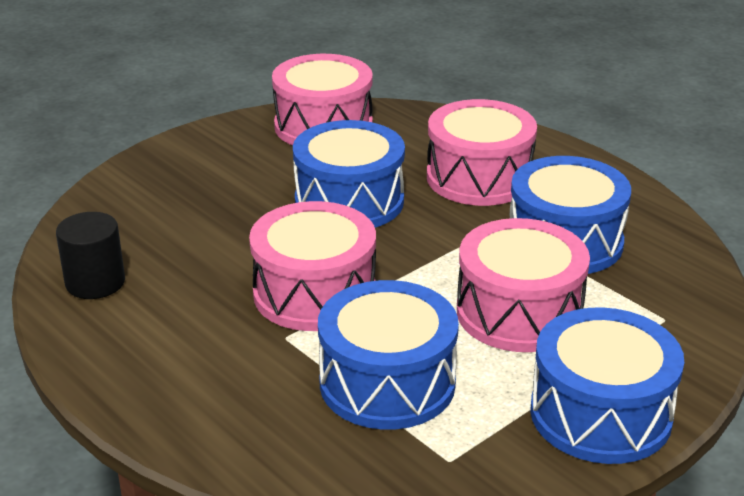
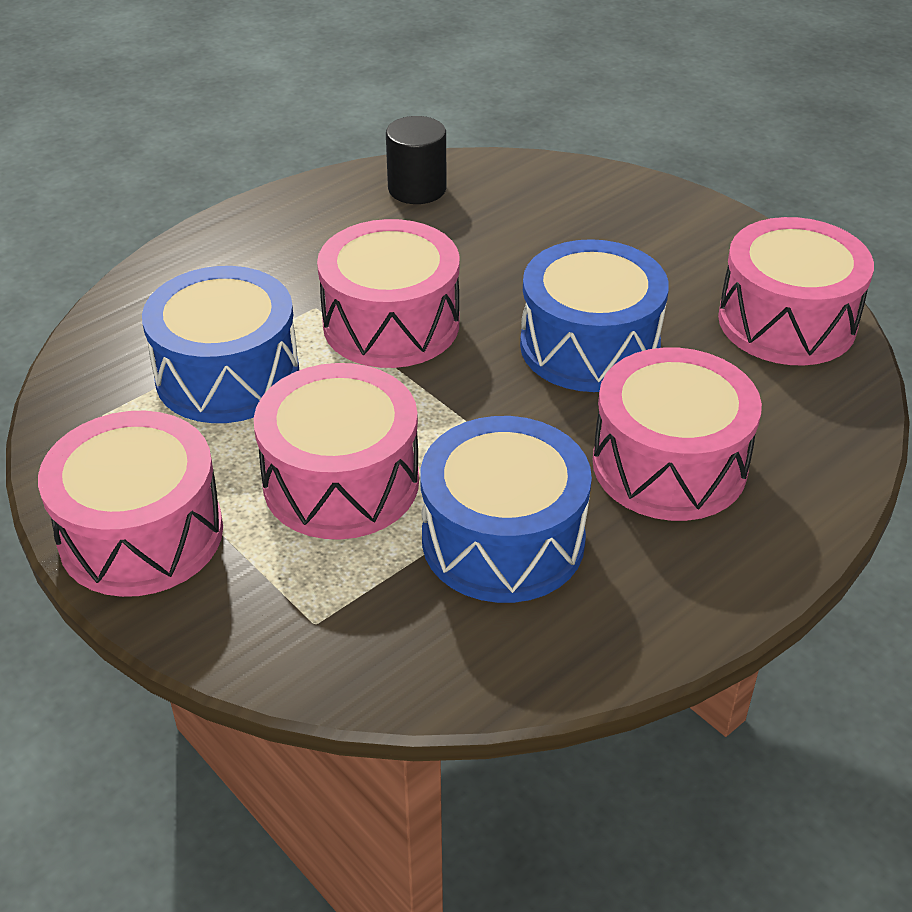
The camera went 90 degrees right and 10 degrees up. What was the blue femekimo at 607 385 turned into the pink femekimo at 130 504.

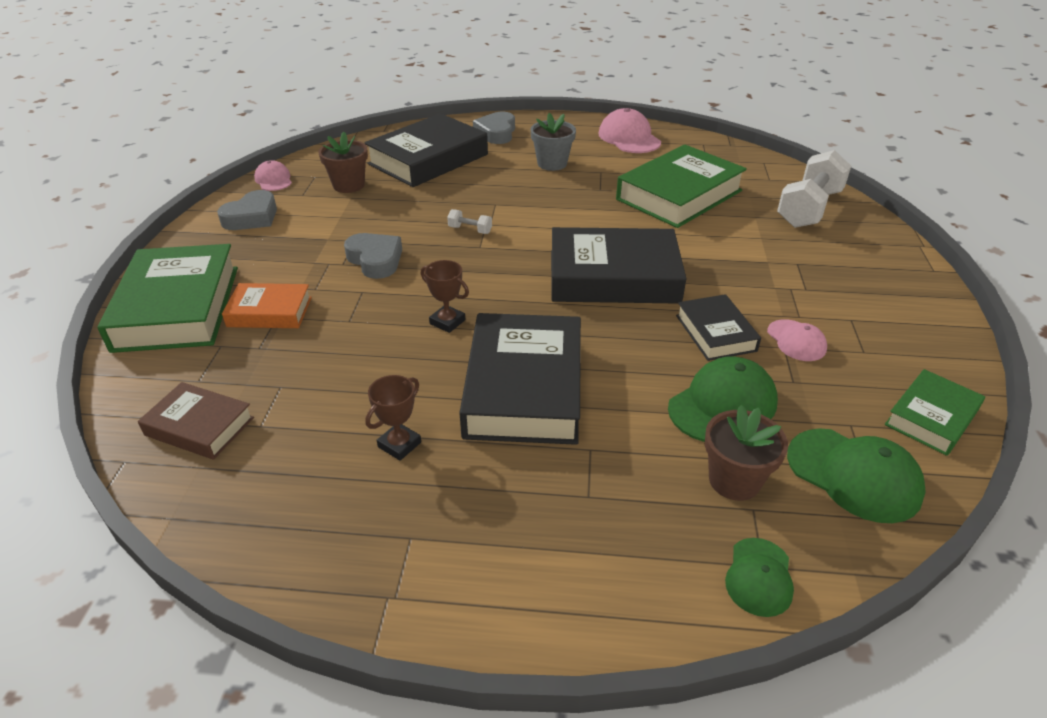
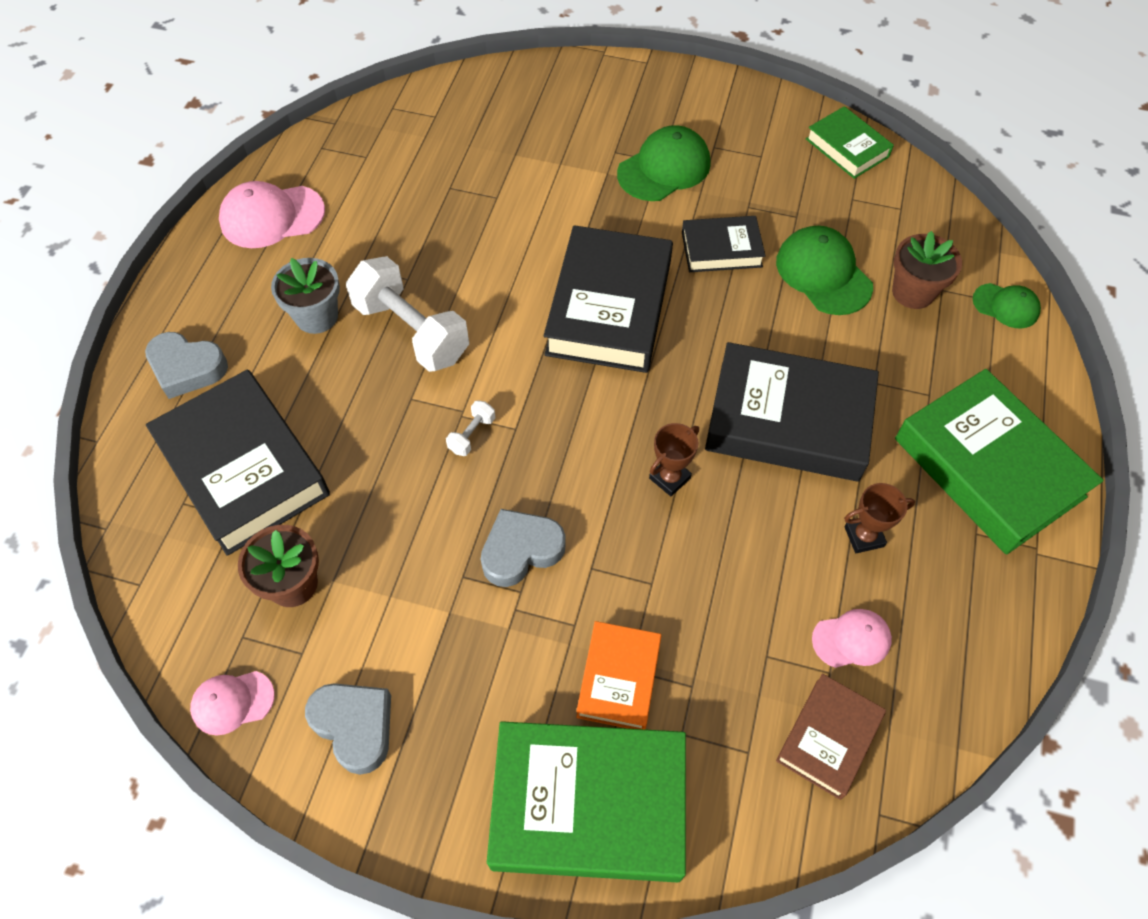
The camera went 80 degrees left and 20 degrees up. The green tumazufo ended up elsewhere, having gone from 681 186 to 999 462. The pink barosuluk ended up elsewhere, having gone from 797 340 to 852 638. The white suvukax ended up elsewhere, having gone from 814 189 to 407 314. The green barosuluk ended up elsewhere, having gone from 856 476 to 664 163. The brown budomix at 393 418 ended up facing another way, 60 degrees counterclockwise from before.

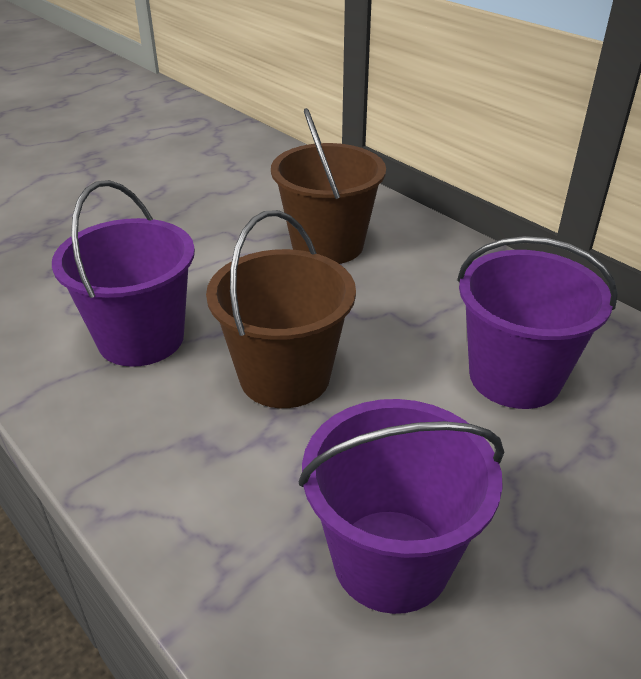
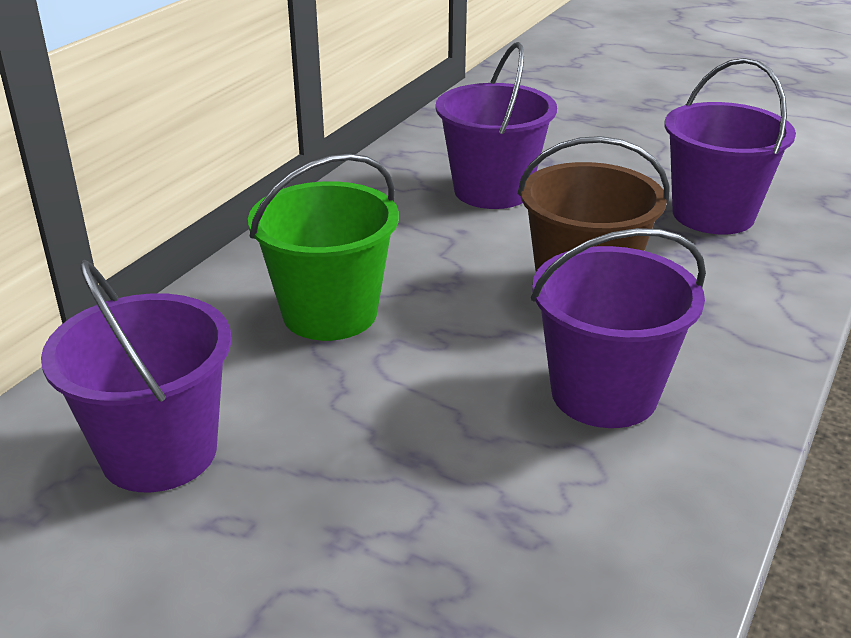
The camera went 110 degrees left and 5 degrees down. The second view gained the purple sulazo at 136 376. What was the brown sulazo at 328 186 turned into the green sulazo at 323 247.

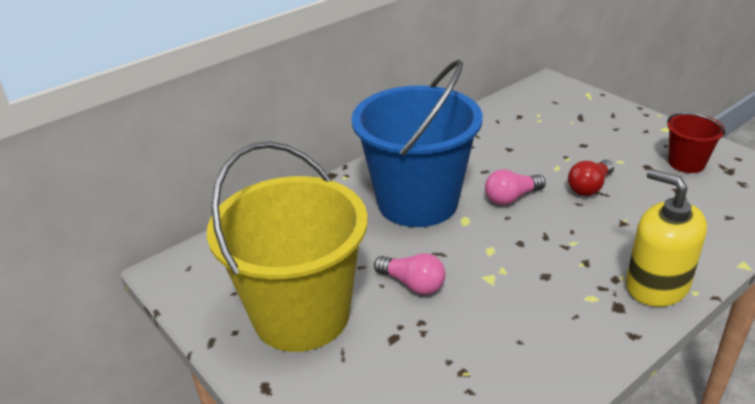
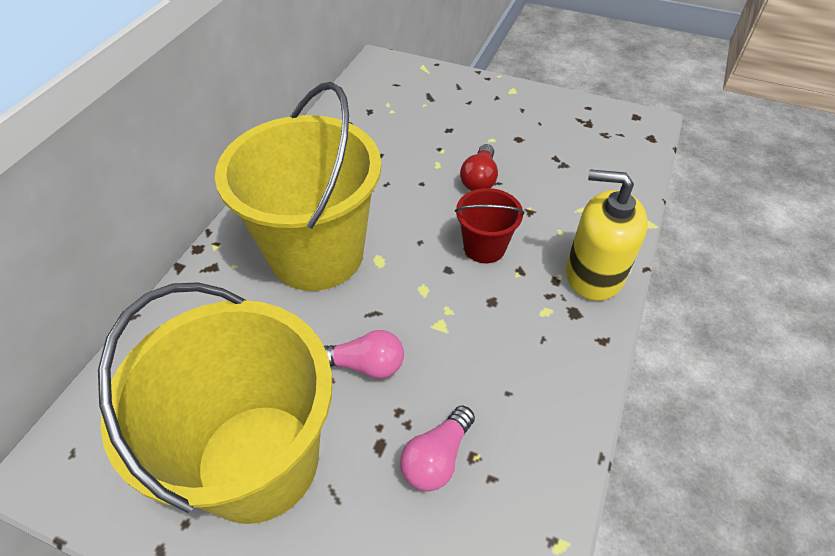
The camera went 30 degrees left and 15 degrees up. The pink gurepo ended up elsewhere, having gone from 515 187 to 437 448. The red sulazo ended up elsewhere, having gone from 696 143 to 489 225. What was the blue sulazo at 417 143 turned into the yellow sulazo at 298 186.

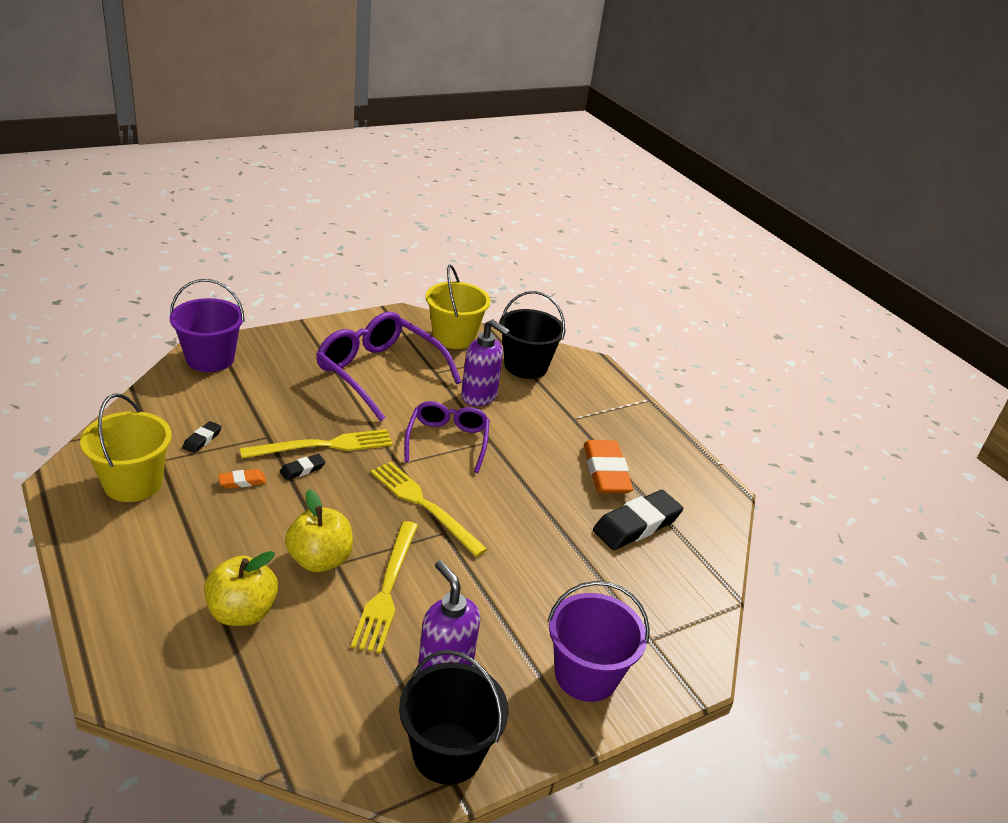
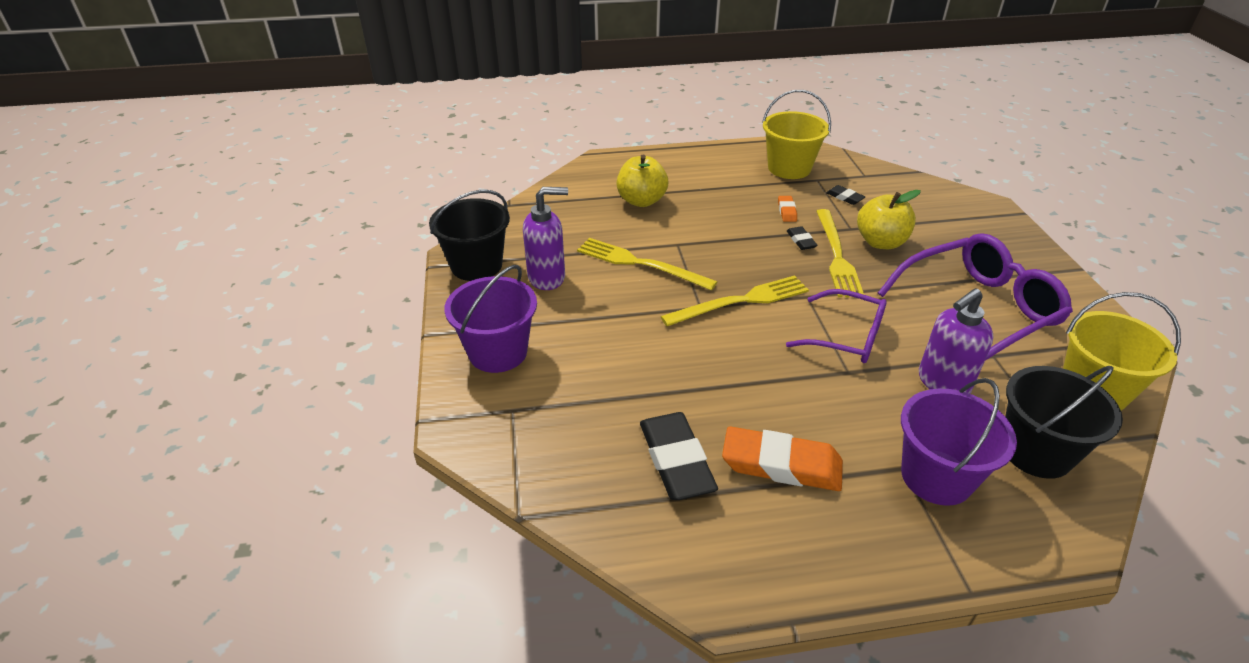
The camera went 115 degrees right and 5 degrees up. The purple sulazo ended up elsewhere, having gone from 207 325 to 959 442. The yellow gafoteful ended up elsewhere, having gone from 319 530 to 889 219.

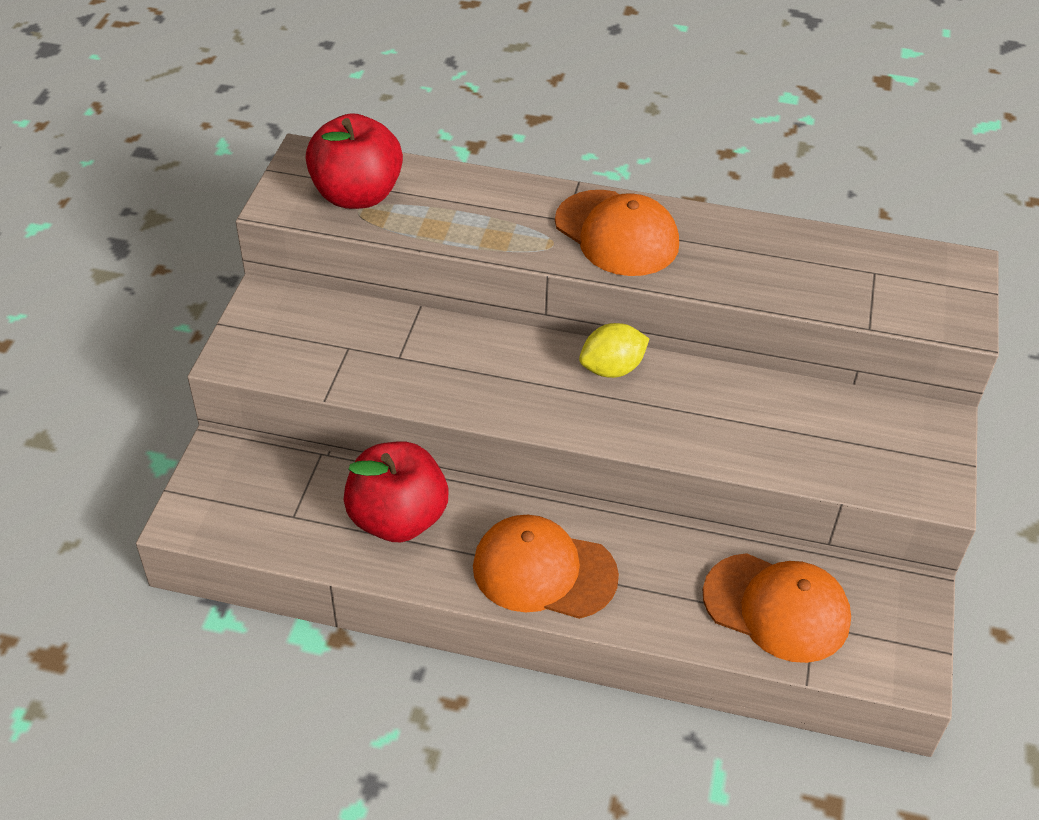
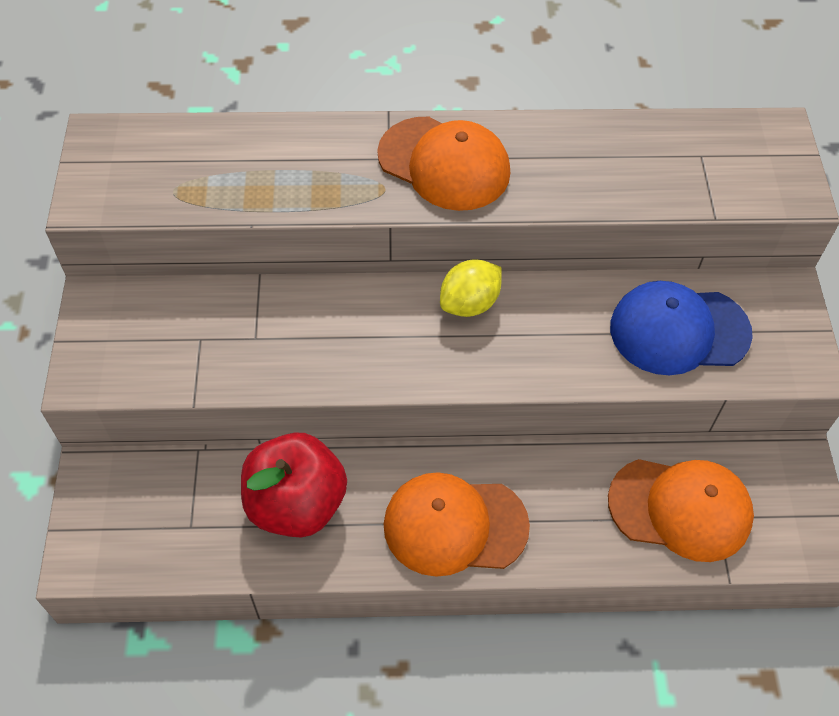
The camera went 15 degrees left and 10 degrees up. The second view lost the red gafoteful at 354 161. The second view gained the blue barosuluk at 681 328.

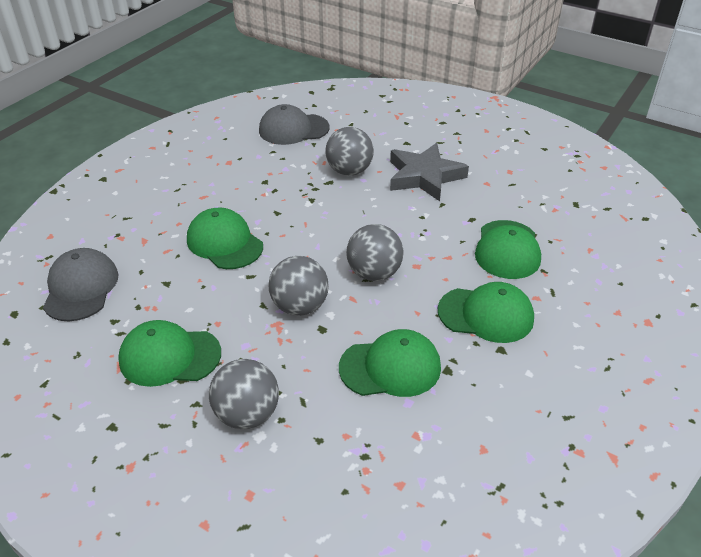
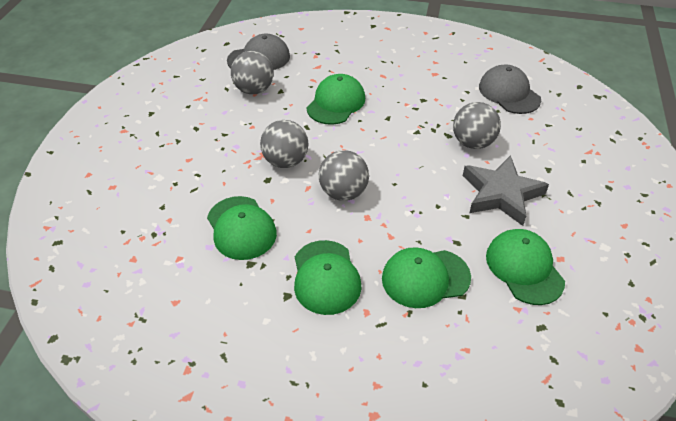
The camera went 70 degrees right and 5 degrees up. The green barosuluk ended up elsewhere, having gone from 169 353 to 525 267. The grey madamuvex ended up elsewhere, having gone from 244 394 to 252 72.

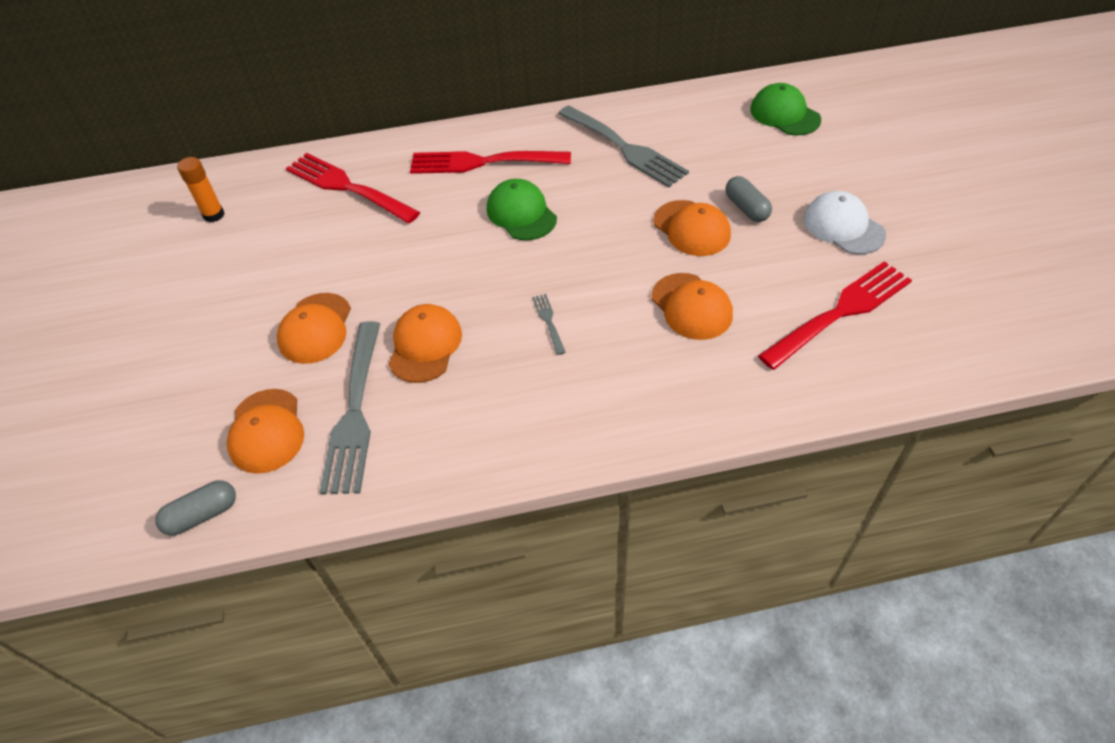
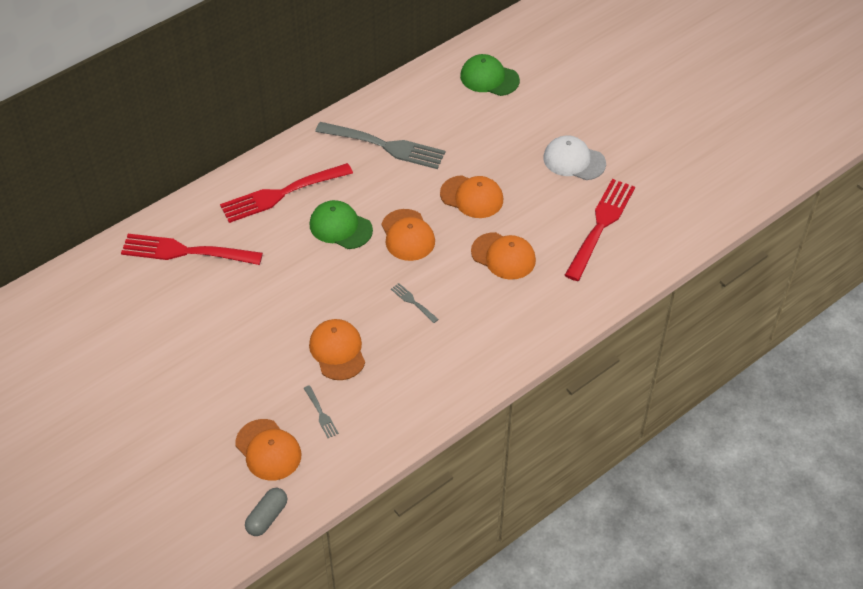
The camera went 30 degrees left and 0 degrees up. The second view lost the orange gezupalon at 201 189. The second view lost the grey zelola at 748 199. The orange barosuluk ended up elsewhere, having gone from 314 328 to 408 235. The size of the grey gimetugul at 350 407 changed by a factor of 0.42.

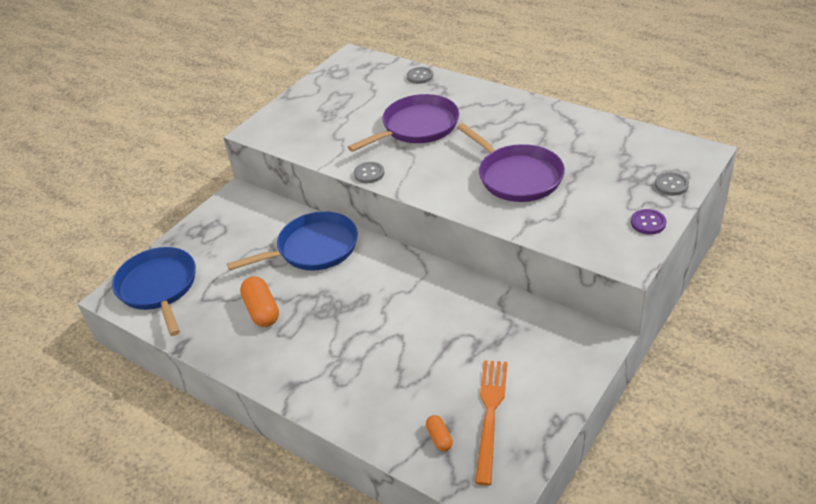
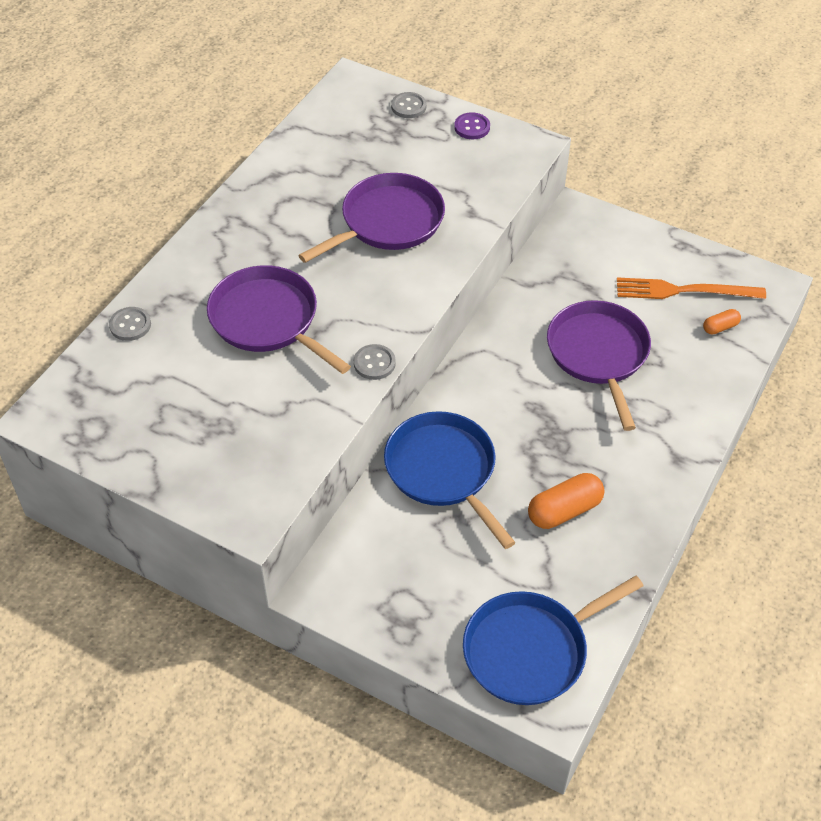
The camera went 100 degrees left and 10 degrees up. The second view gained the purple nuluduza at 599 365.

